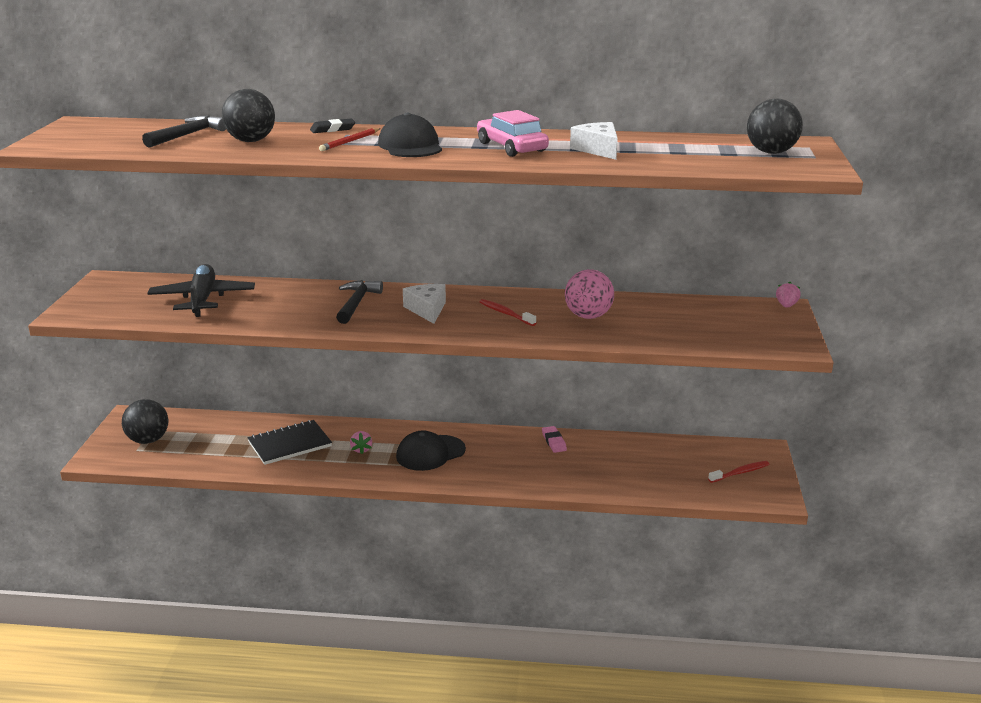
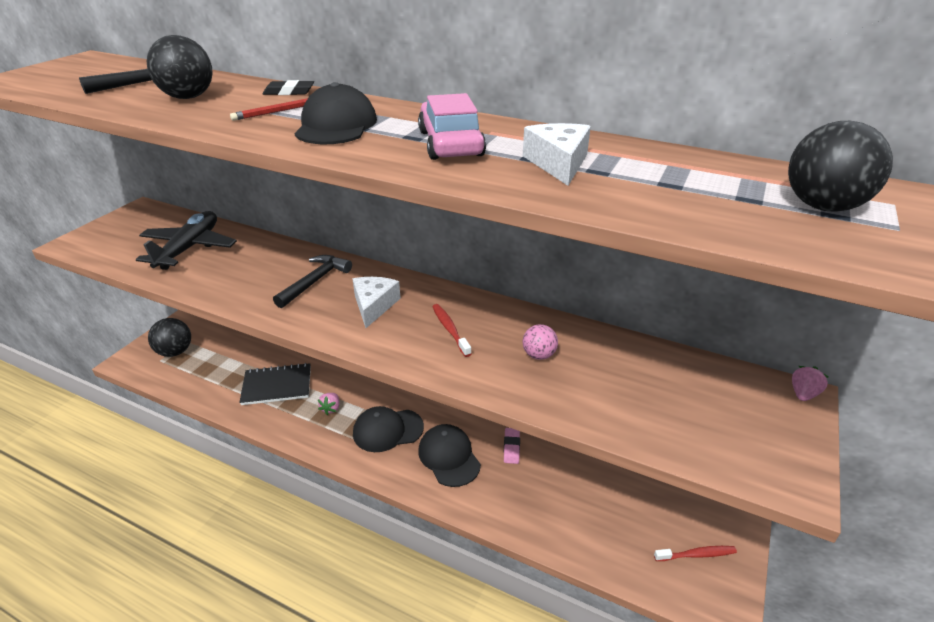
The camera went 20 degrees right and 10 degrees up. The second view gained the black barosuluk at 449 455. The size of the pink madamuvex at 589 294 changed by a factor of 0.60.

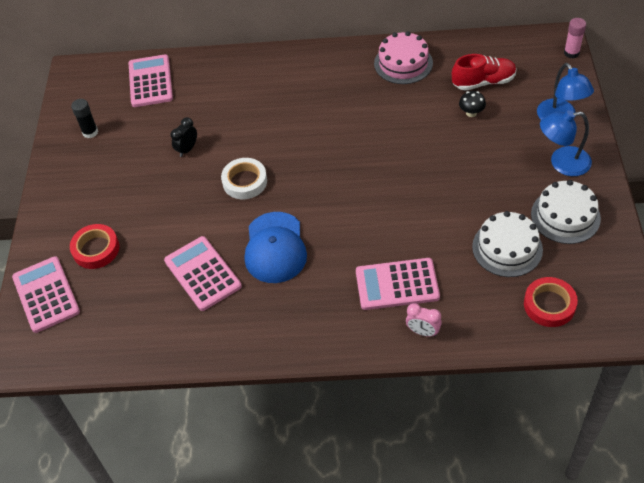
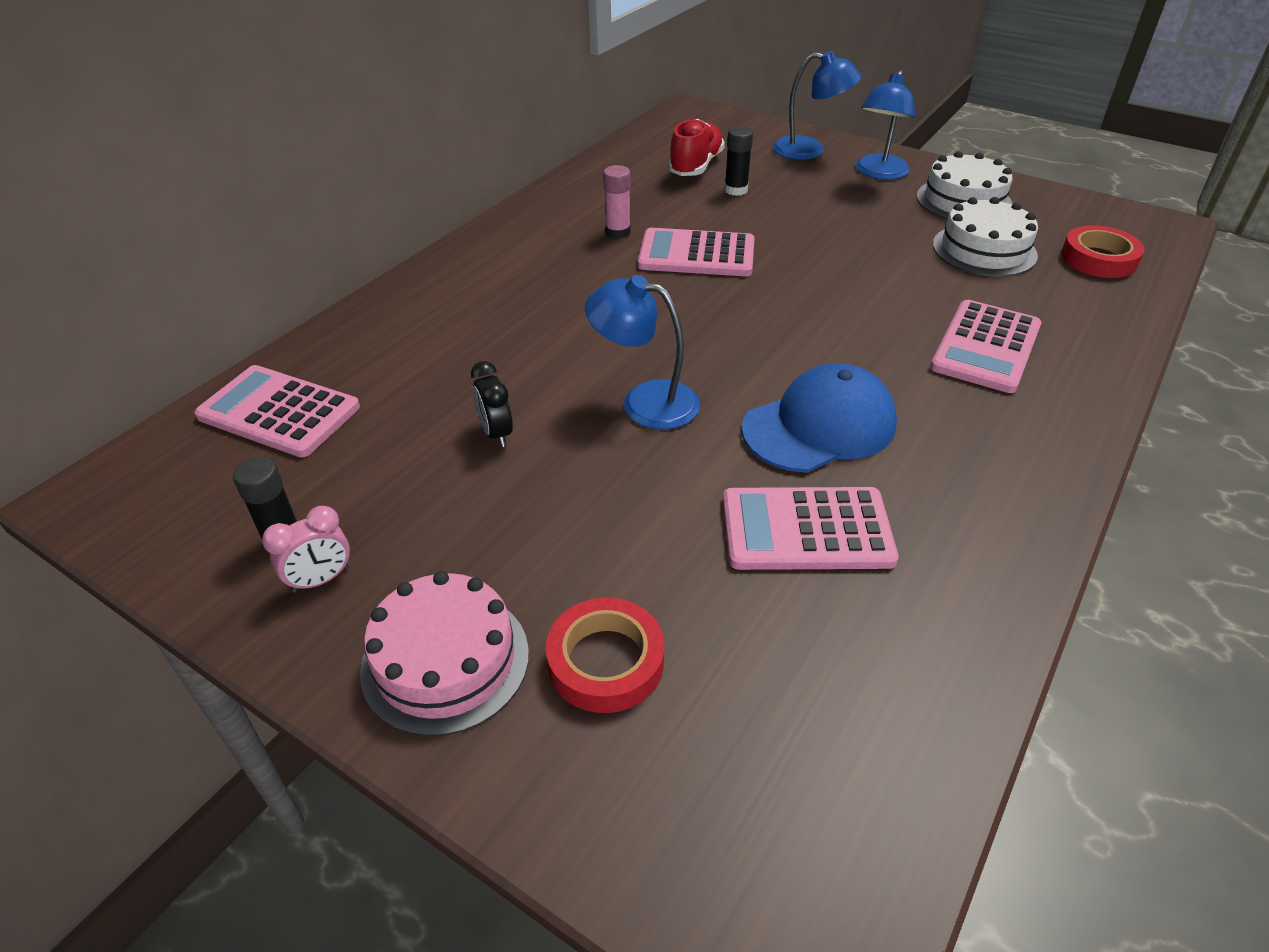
The camera went 60 degrees left and 10 degrees down. The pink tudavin ended up elsewhere, having gone from 46 294 to 696 252. The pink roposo ended up elsewhere, having gone from 403 57 to 444 653. The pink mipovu ended up elsewhere, having gone from 424 320 to 306 549. The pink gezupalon ended up elsewhere, having gone from 575 38 to 616 202. Where the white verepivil stood at 244 178, the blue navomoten came to stand at 642 352. Where the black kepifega stood at 472 104, the black gezupalon came to stand at 738 161. The blue barosuluk at 276 247 ended up facing another way, 60 degrees counterclockwise from before.

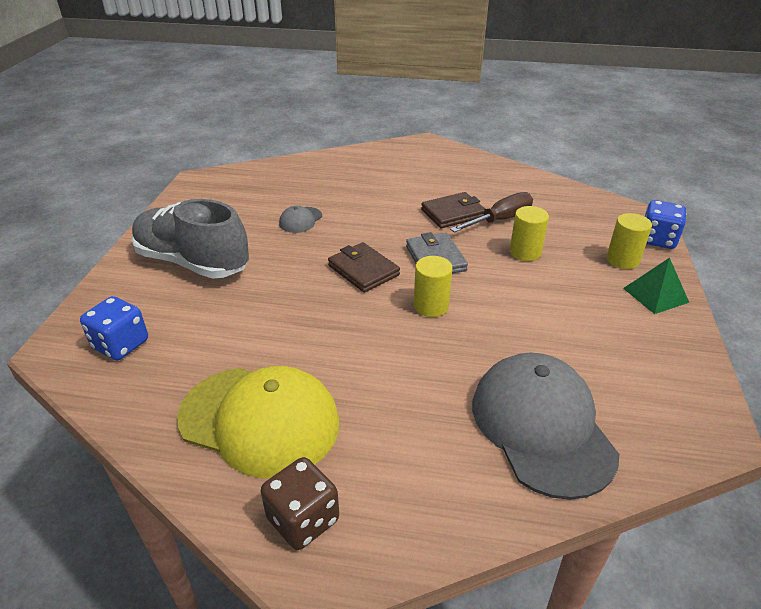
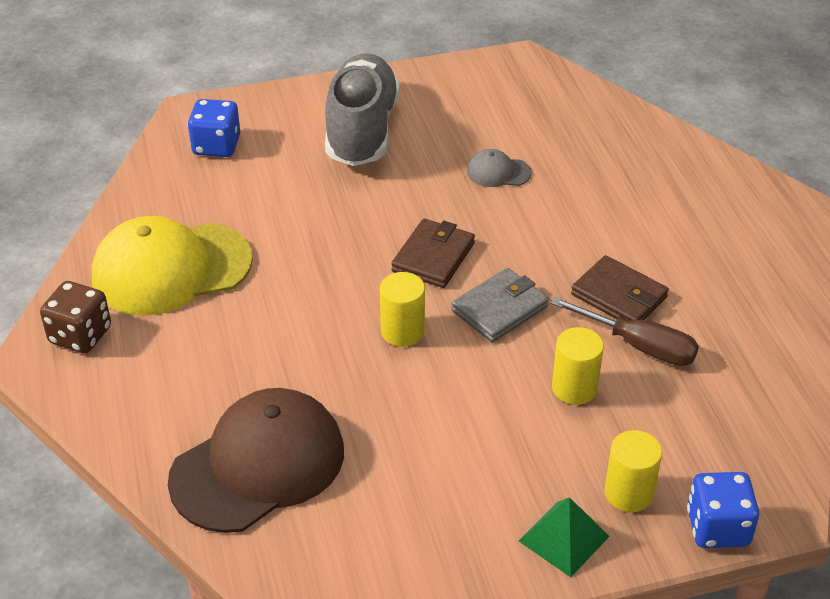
The camera went 65 degrees right and 5 degrees up. What was the grey barosuluk at 545 426 turned into the brown barosuluk at 256 460. The yellow barosuluk at 258 422 ended up facing another way, 75 degrees clockwise from before.

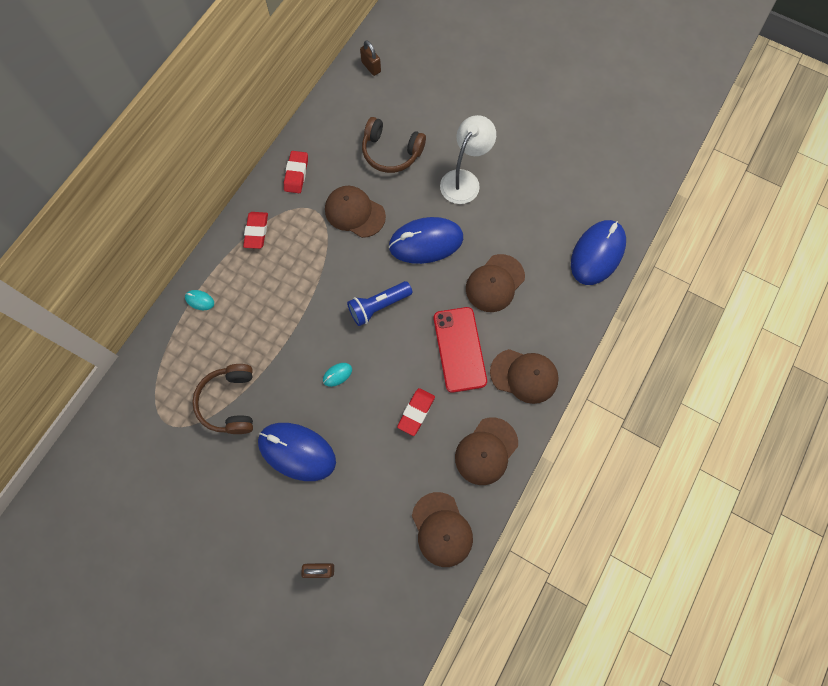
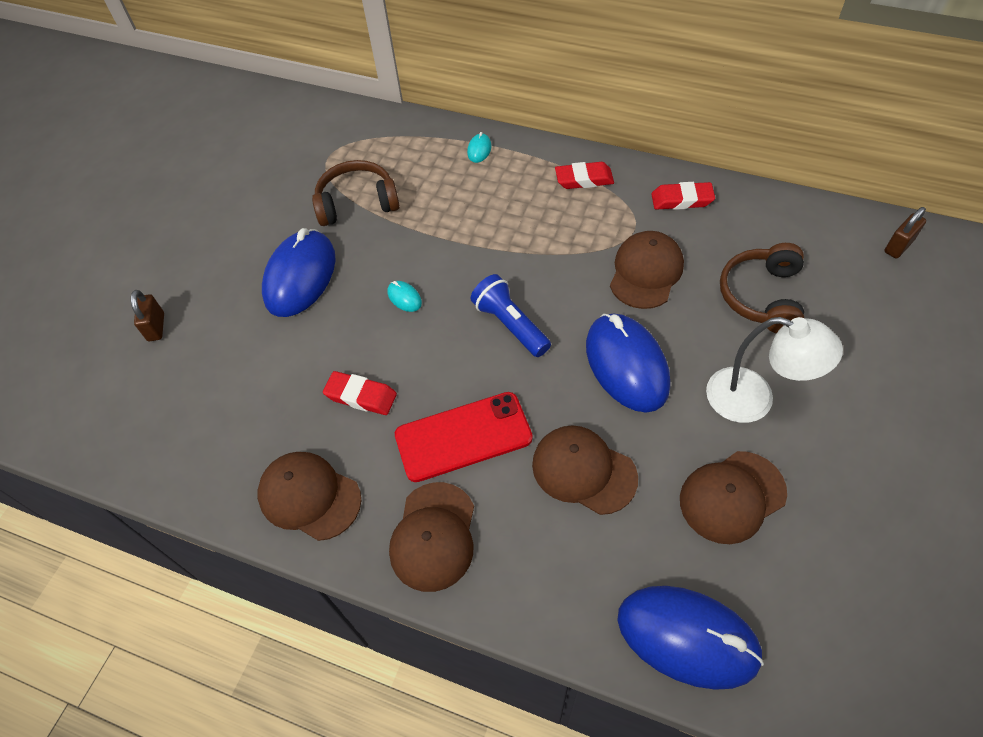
The camera went 85 degrees right and 15 degrees down. The brown barosuluk ended up elsewhere, having gone from 442 529 to 733 497.

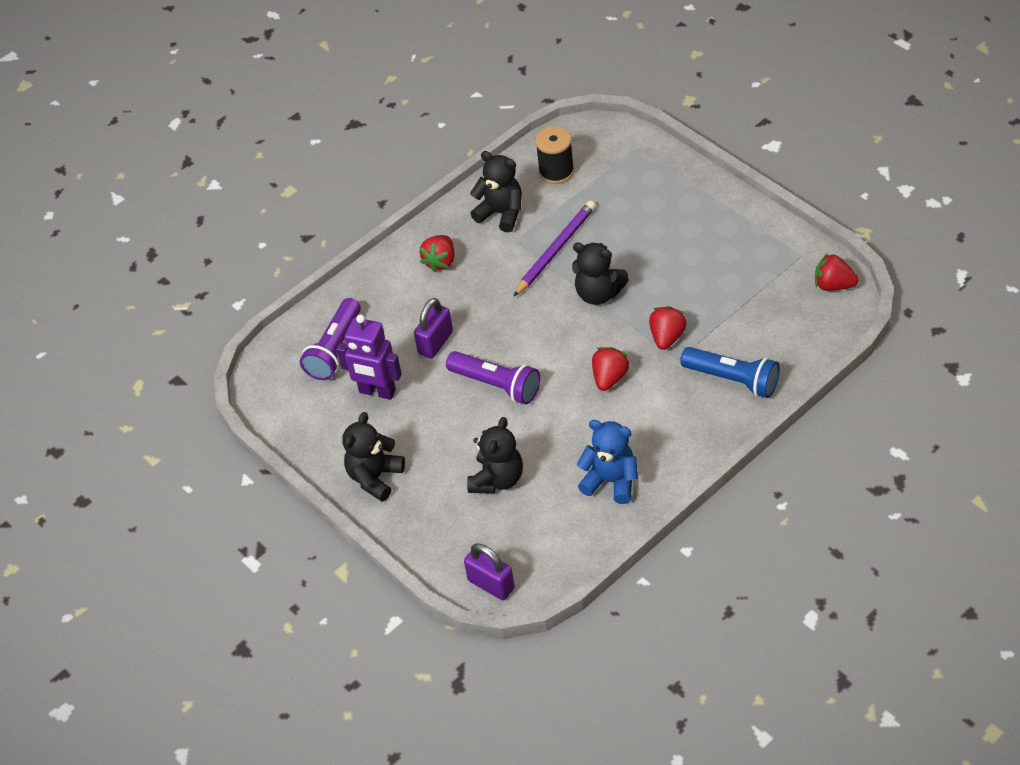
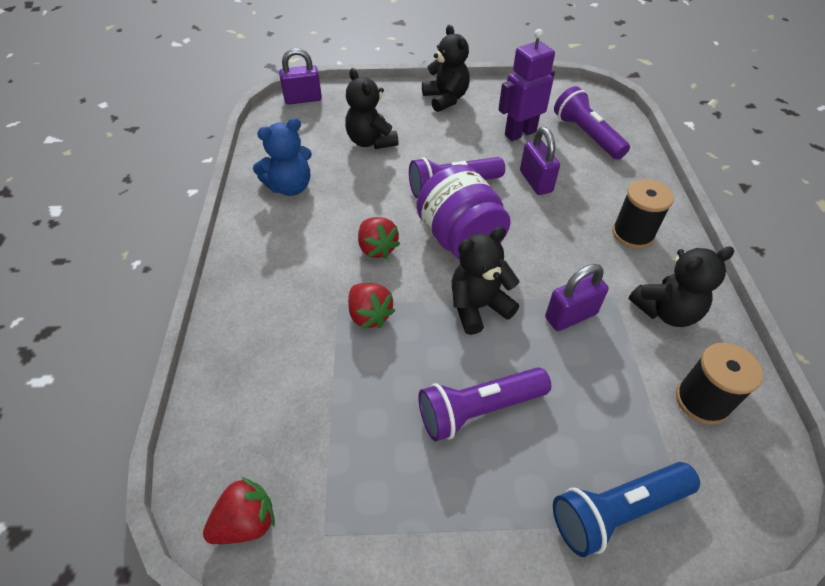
The camera went 125 degrees right and 0 degrees up. The second view gained the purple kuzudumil at 464 212. The second view gained the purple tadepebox at 484 404. The blue tadepebox ended up elsewhere, having gone from 730 372 to 626 509. Where the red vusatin stood at 437 253, the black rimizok came to stand at 643 214. Where the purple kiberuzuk stood at 554 249, the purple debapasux came to stand at 577 297.

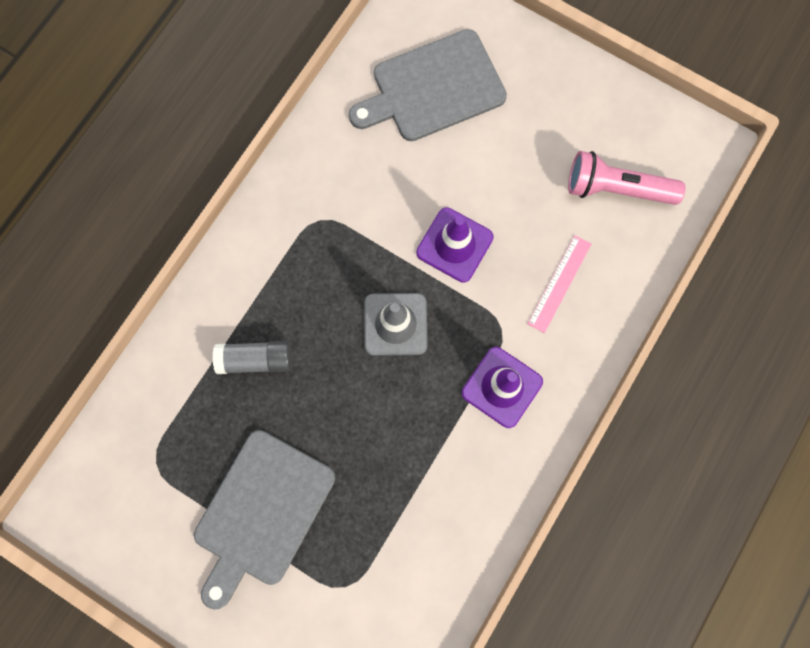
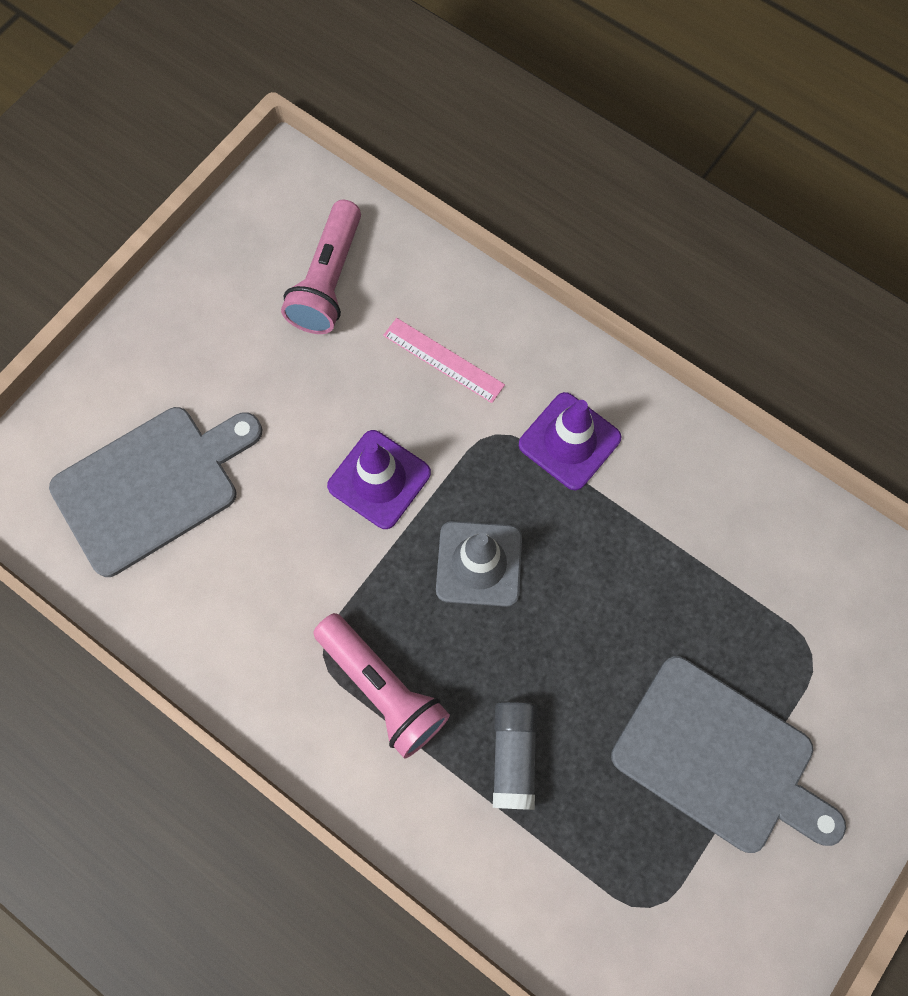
The camera went 85 degrees left and 5 degrees down. The second view gained the pink tadepebox at 381 686. The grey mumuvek at 428 85 ended up facing another way, 105 degrees counterclockwise from before.

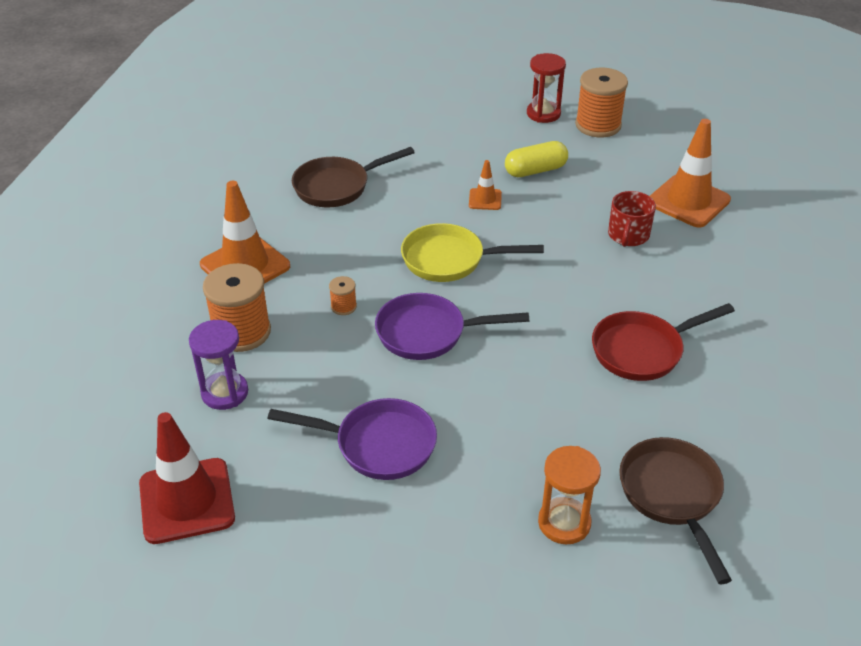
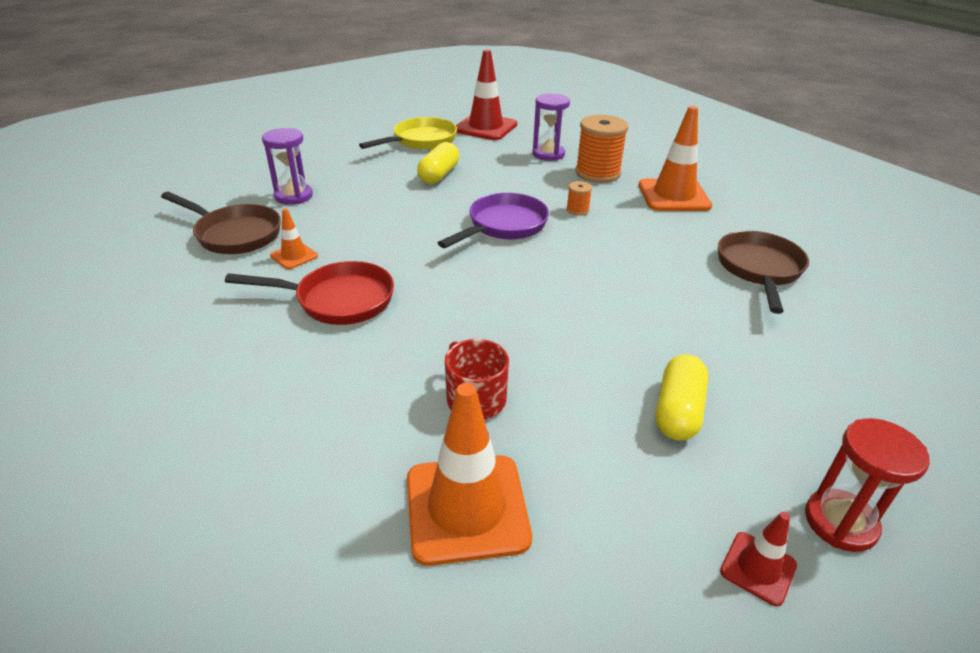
The camera went 130 degrees right and 5 degrees down. The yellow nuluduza ended up elsewhere, having gone from 472 252 to 408 133. The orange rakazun ended up elsewhere, having gone from 485 185 to 294 238. Where the purple nuluduza stood at 352 439, the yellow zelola came to stand at 438 163. Where the orange rimizok stood at 601 102, the red rakazun came to stand at 758 559. What was the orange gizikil at 569 495 turned into the purple gizikil at 287 166. The red nuluduza at 663 342 ended up facing another way, 75 degrees clockwise from before.

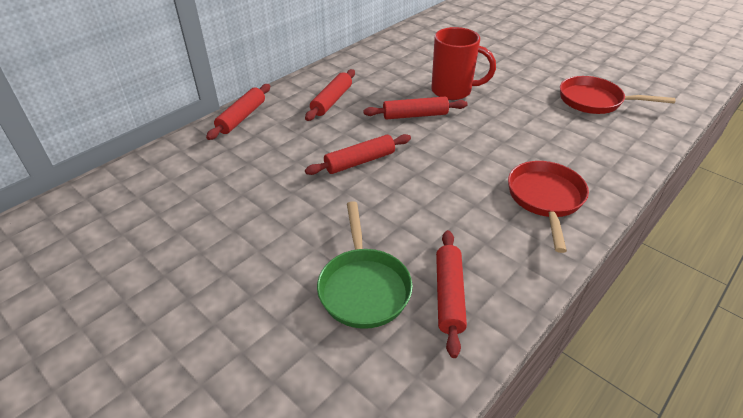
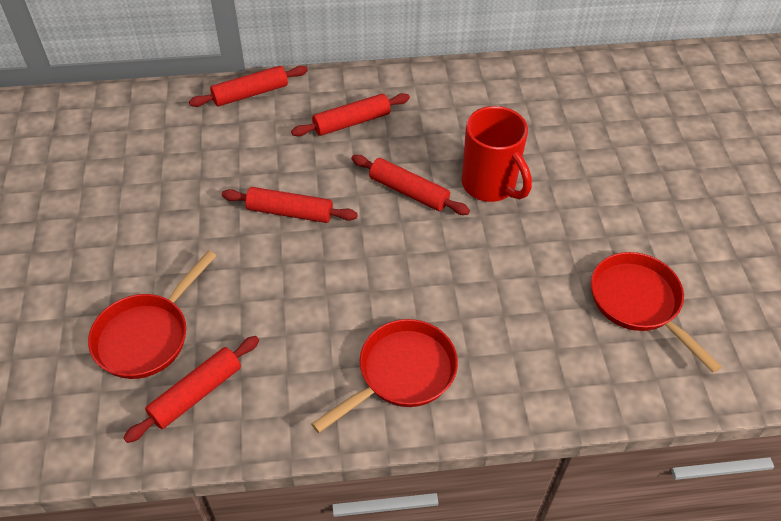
The camera went 40 degrees right and 10 degrees up. What was the green nuluduza at 365 265 turned into the red nuluduza at 152 314.

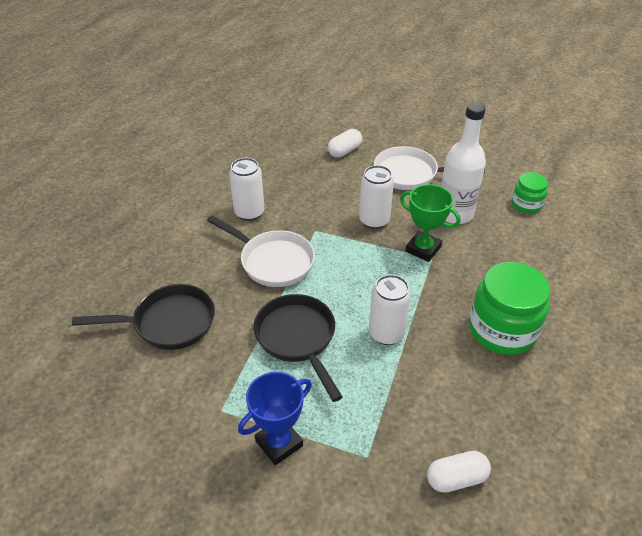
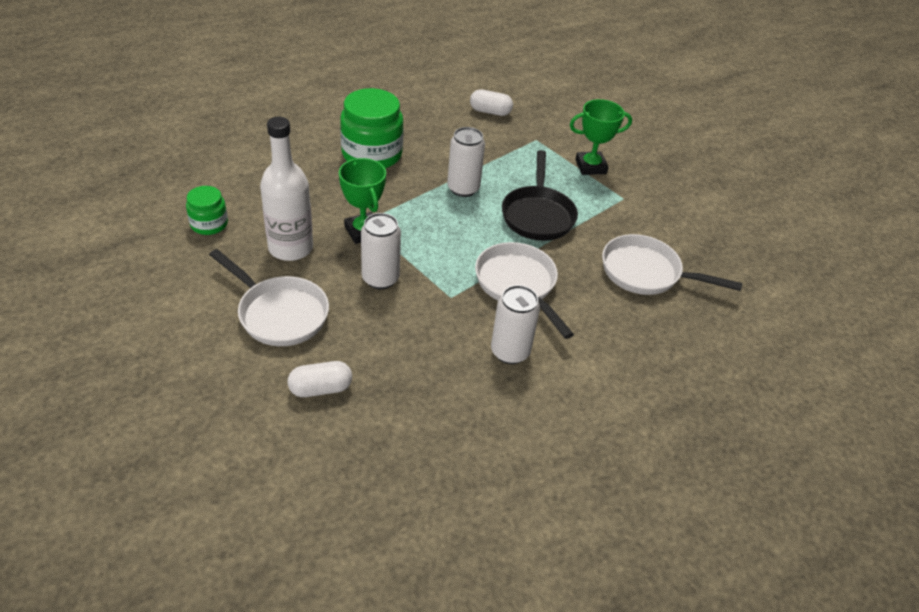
The camera went 155 degrees left and 0 degrees up. What was the black nuluduza at 143 317 turned into the white nuluduza at 672 264. What was the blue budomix at 275 418 turned into the green budomix at 601 137.

